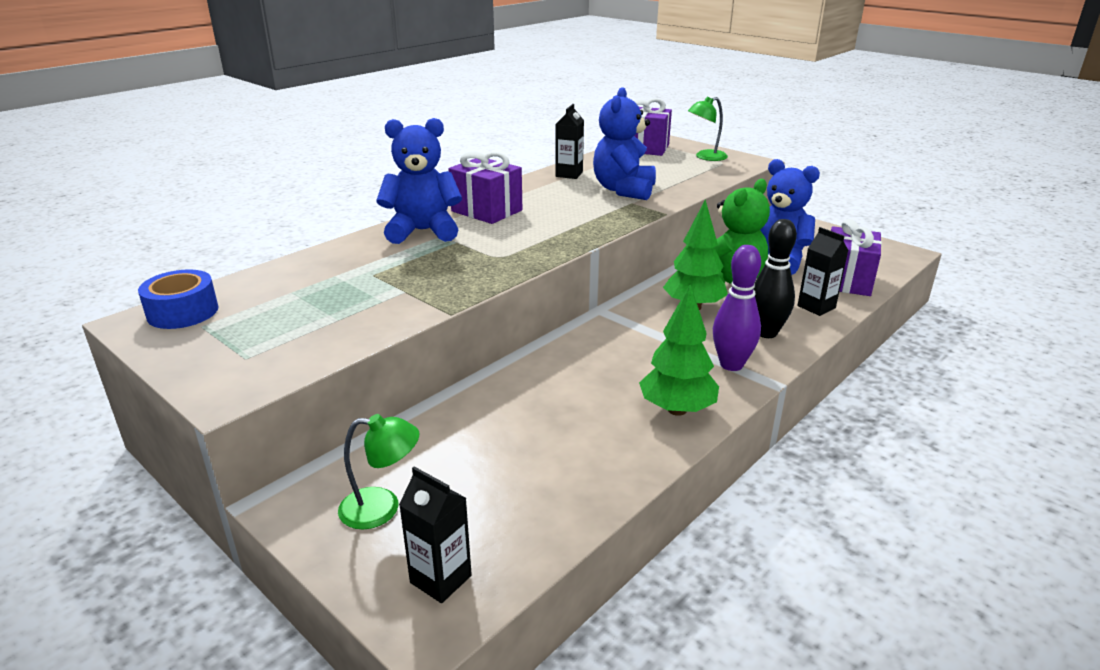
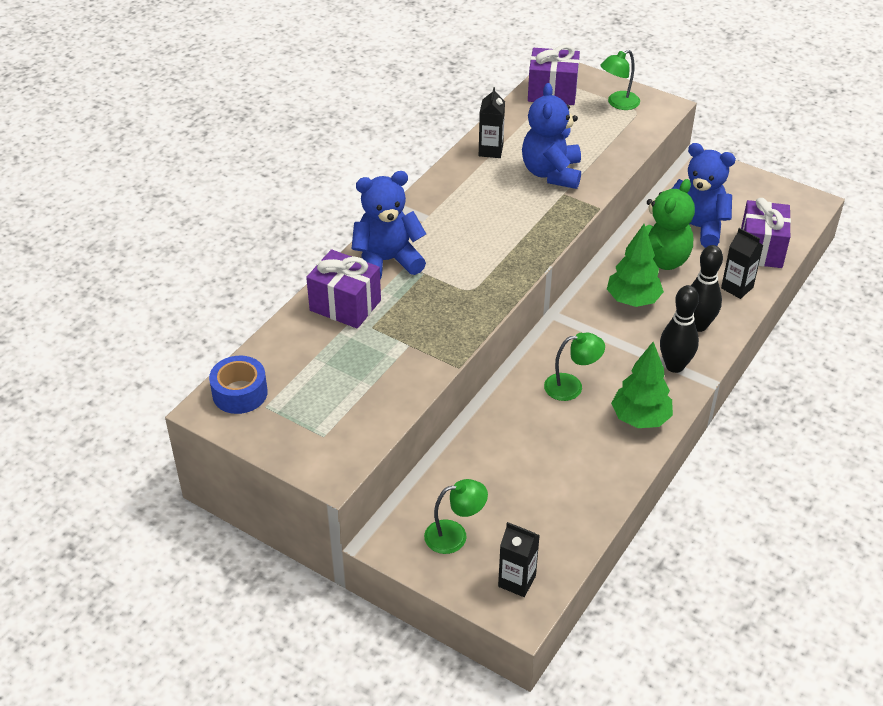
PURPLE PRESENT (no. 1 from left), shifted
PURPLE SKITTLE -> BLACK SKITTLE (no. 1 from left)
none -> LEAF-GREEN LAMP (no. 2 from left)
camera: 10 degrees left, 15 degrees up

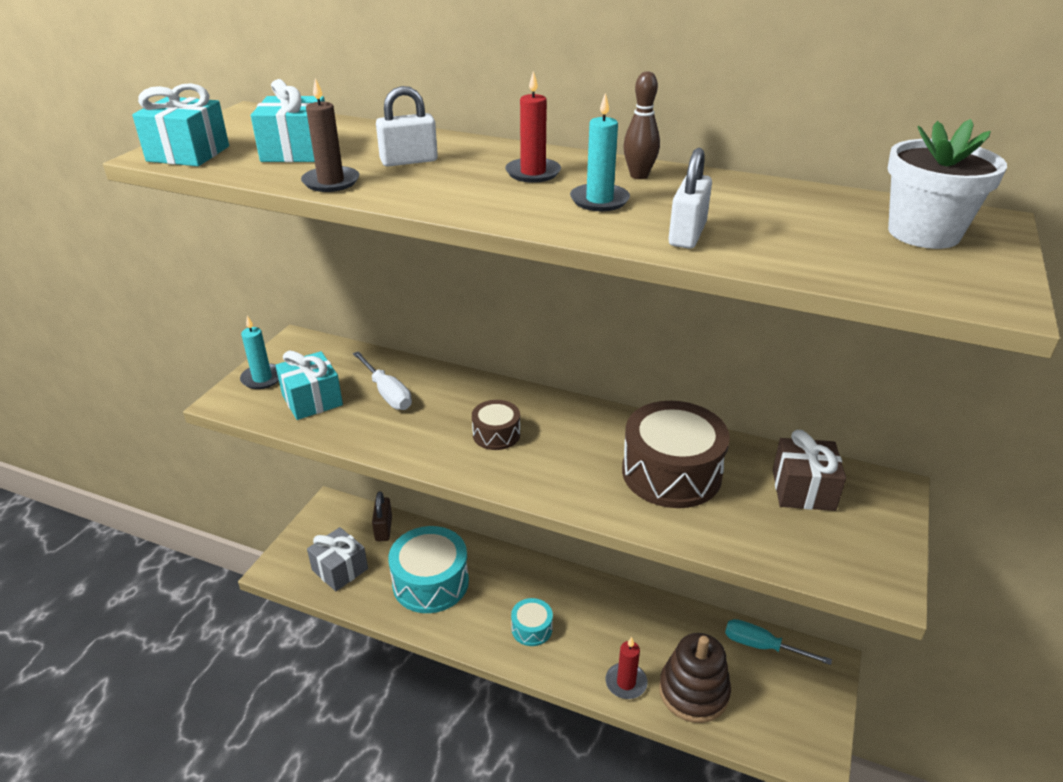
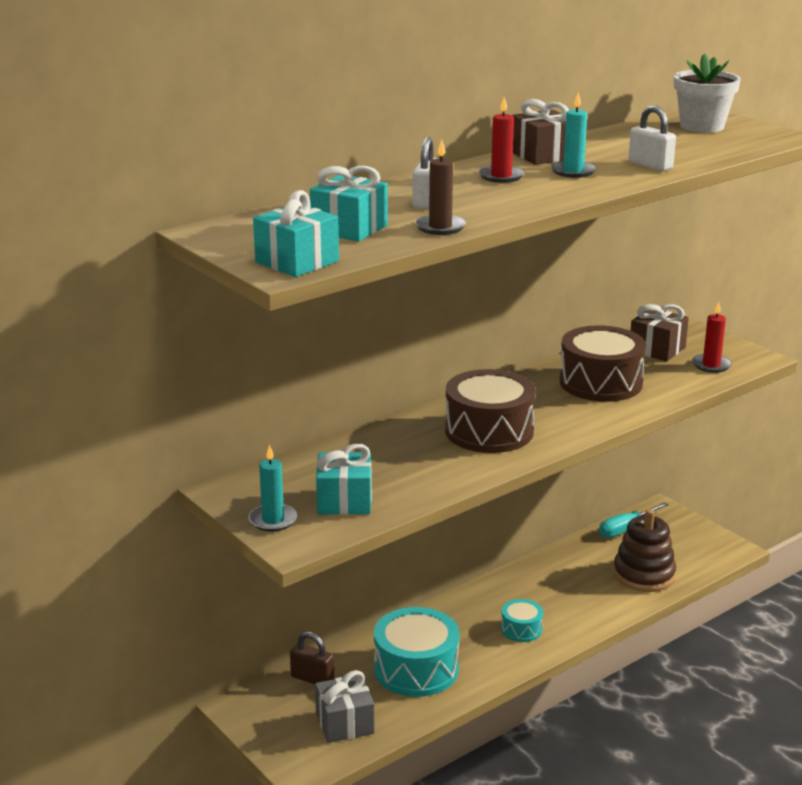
PURE WHITE HAND SCREWDRIVER -> none
BROWN TOY DRUM (no. 1 from left), x1.96
SCARLET PILLAR CANDLE (no. 2 from left), shifted
BROWN SKITTLE -> BROWN PRESENT (no. 1 from left)
camera: 60 degrees left, 10 degrees down

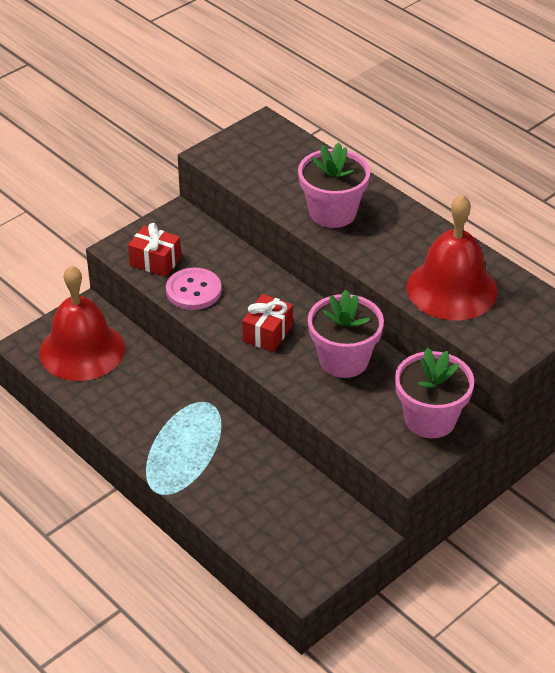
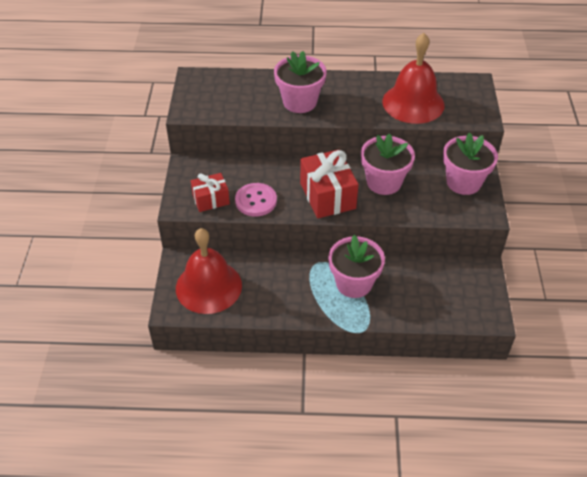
SCARLET PRESENT (no. 2 from left), x1.64
none -> PINK POTTED PLANT (no. 2 from left)
camera: 45 degrees left, 5 degrees up

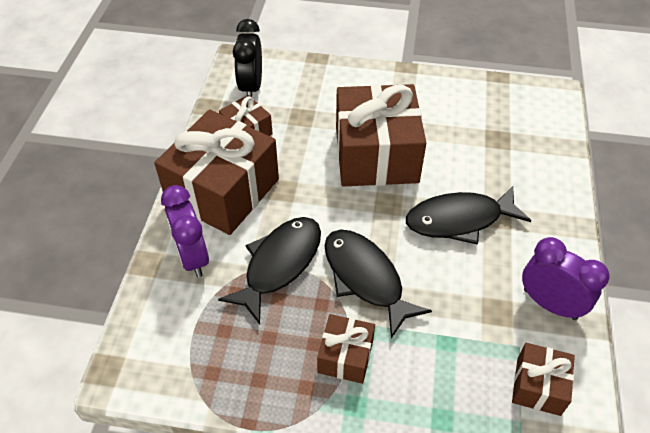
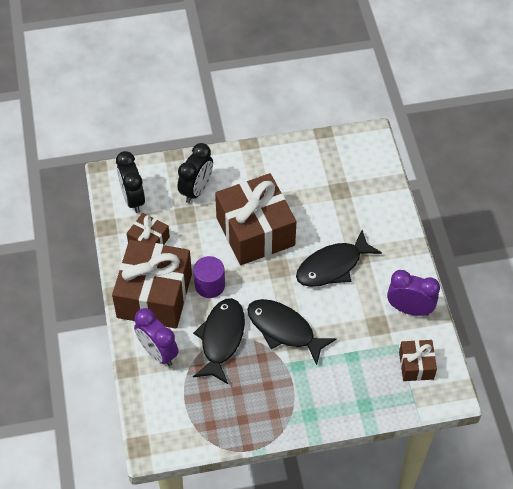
BROWN PRESENT (no. 3 from left) -> none
none -> BLACK ALARM CLOCK (no. 2 from left)
none -> PURPLE CYLINDER SHAPE
camera: 20 degrees left, 5 degrees up

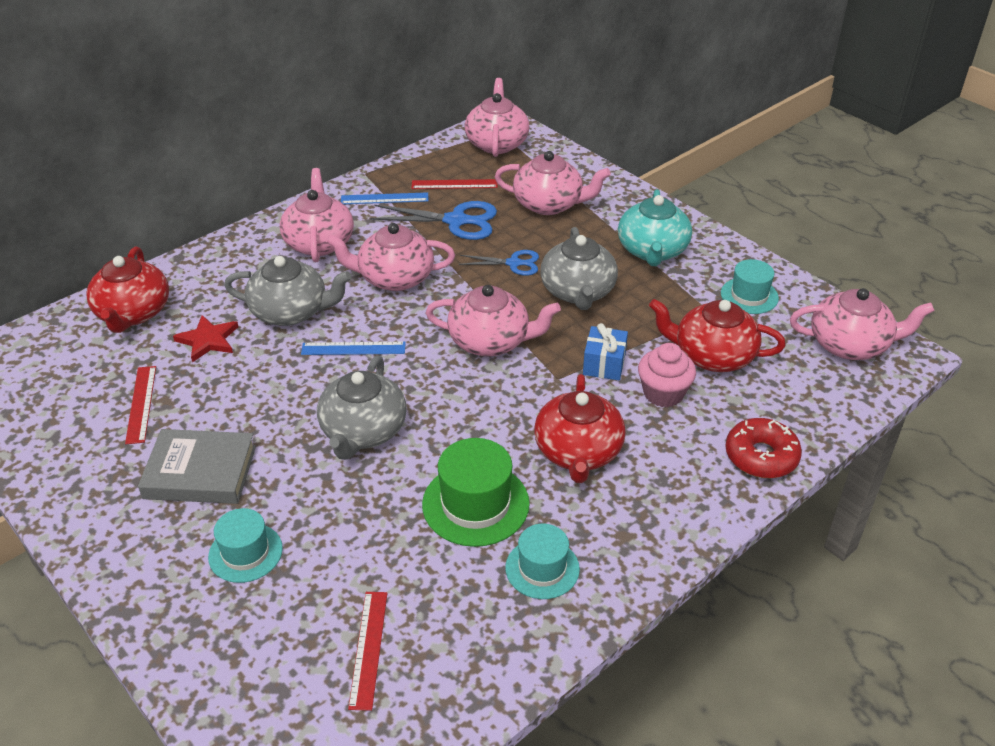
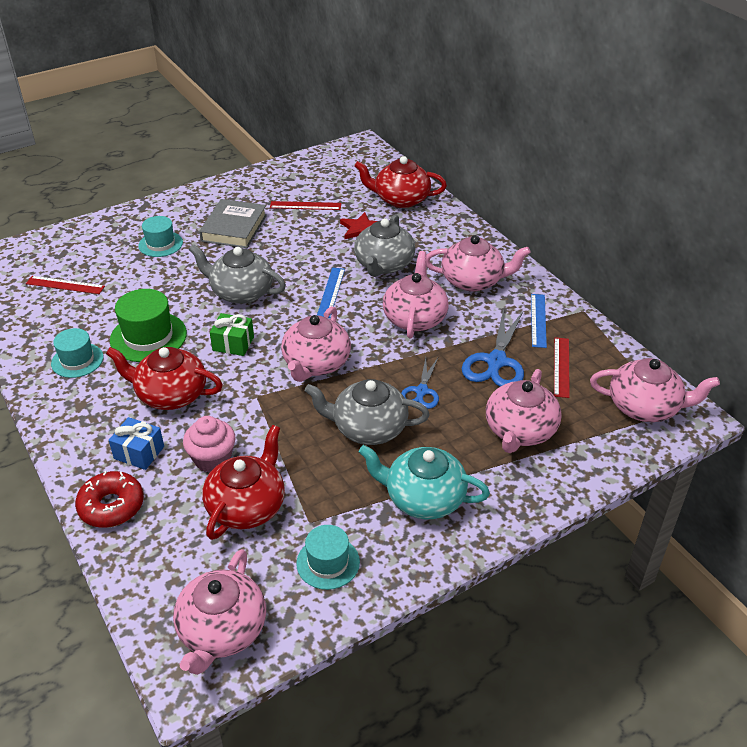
ROYAL BLUE PRESENT, shifted
none -> LEAF-GREEN PRESENT
camera: 100 degrees right, 0 degrees up

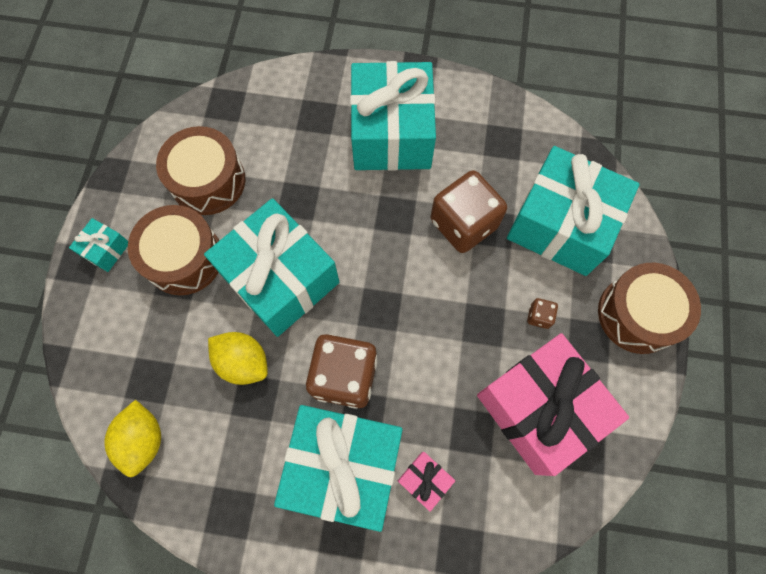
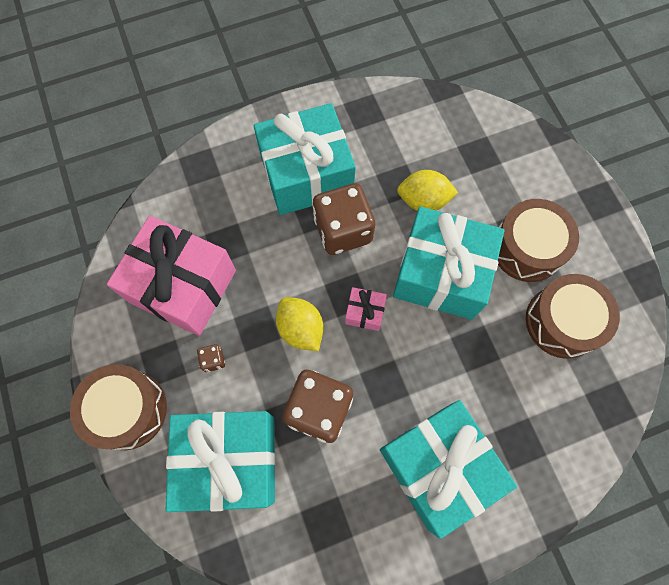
TURQUOISE PRESENT (no. 1 from left) -> none
BRIGHT YELLOW TOY LEMON (no. 1 from left), shifted
PINK PRESENT (no. 1 from left in the first image) -> PINK PRESENT (no. 2 from left), shifted
camera: 150 degrees right, 0 degrees up

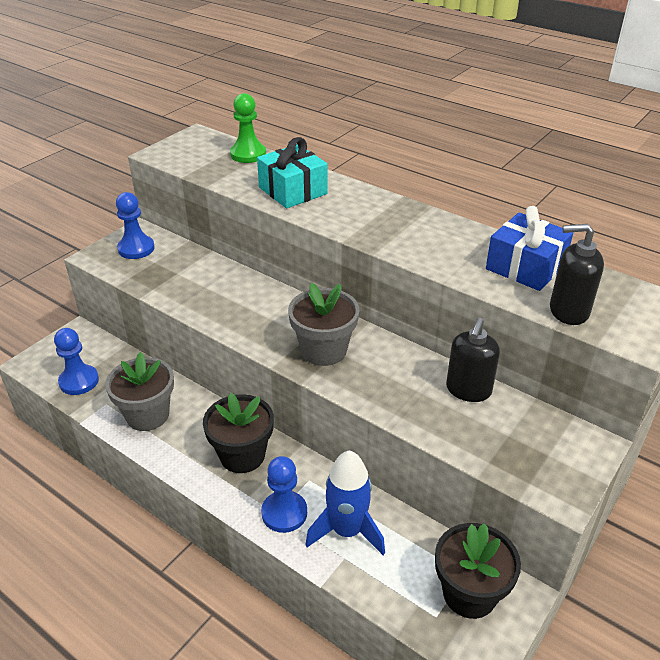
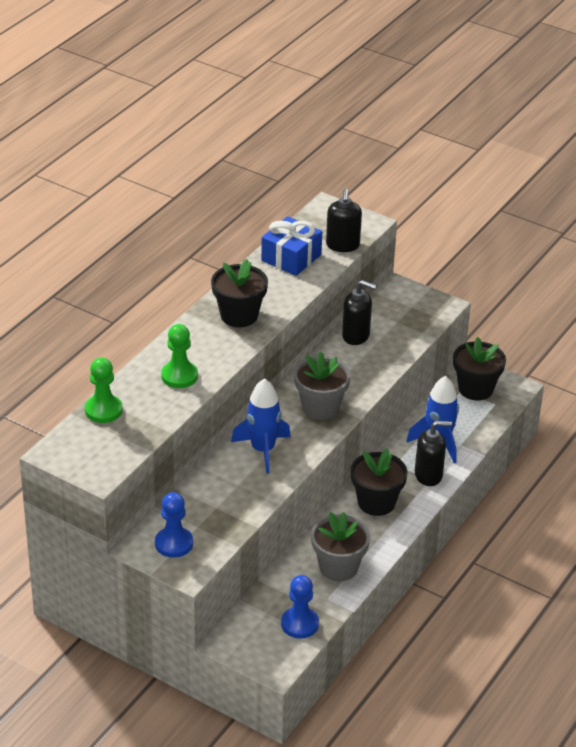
TURQUOISE PRESENT -> LEAF-GREEN CHESS PAWN (no. 2 from left)
ROYAL BLUE CHESS PAWN (no. 3 from left) -> BLACK SOAP PUMP (no. 3 from left)
none -> BLACK POTTED PLANT (no. 1 from left)
none -> ROYAL BLUE TOY ROCKET (no. 1 from left)
camera: 95 degrees left, 0 degrees up

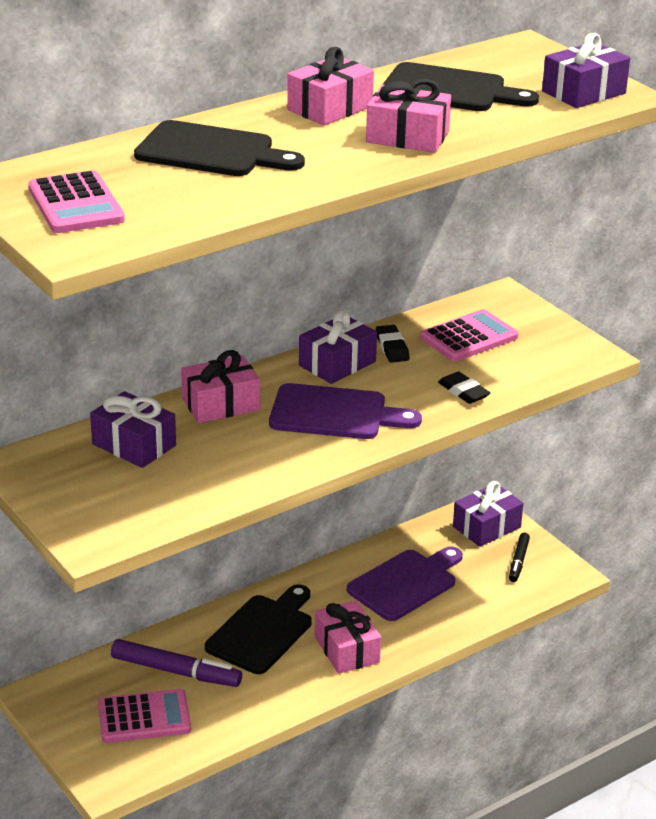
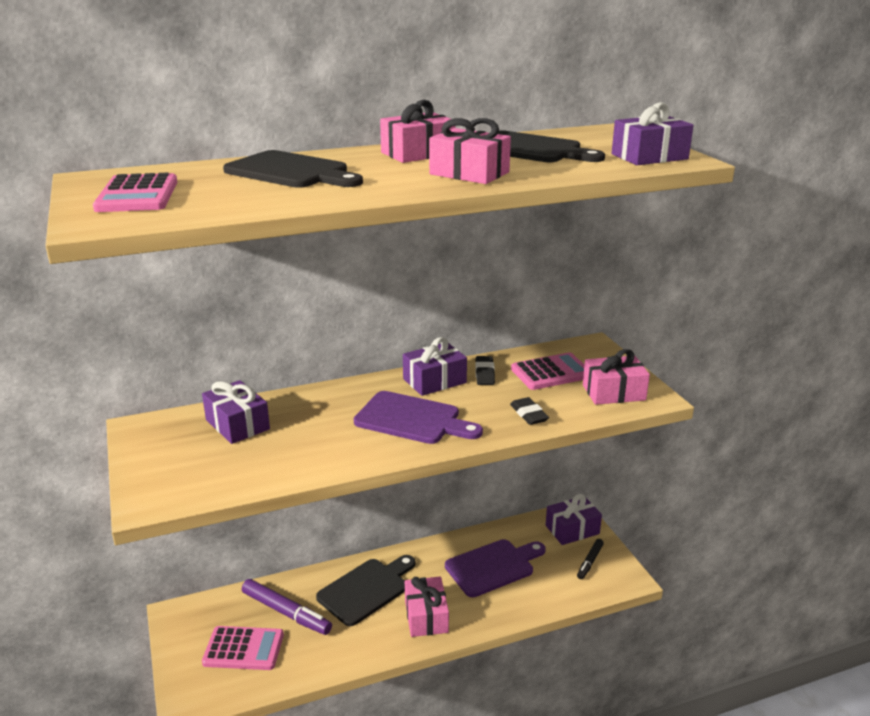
PINK PRESENT (no. 1 from left in the first image) -> PINK PRESENT (no. 4 from left), shifted
camera: 15 degrees right, 5 degrees down

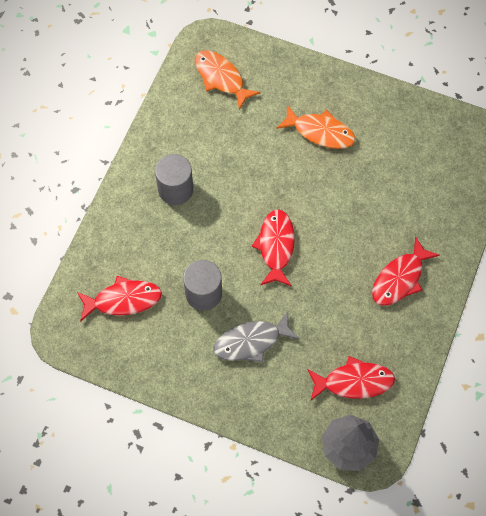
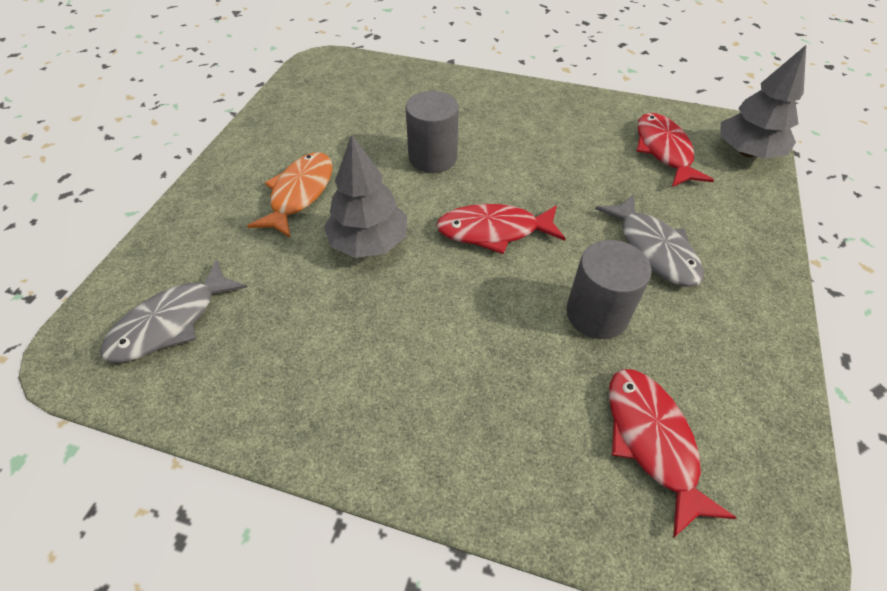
ASH-GREY CYLINDER SHAPE (no. 1 from left), shifted
ORANGE FISH FIGURE (no. 1 from left) -> ASH-GREY FISH FIGURE (no. 1 from left)
SCARLET FISH FIGURE (no. 4 from left) -> none
none -> ASH-GREY FIR TREE (no. 1 from left)
camera: 95 degrees left, 15 degrees down

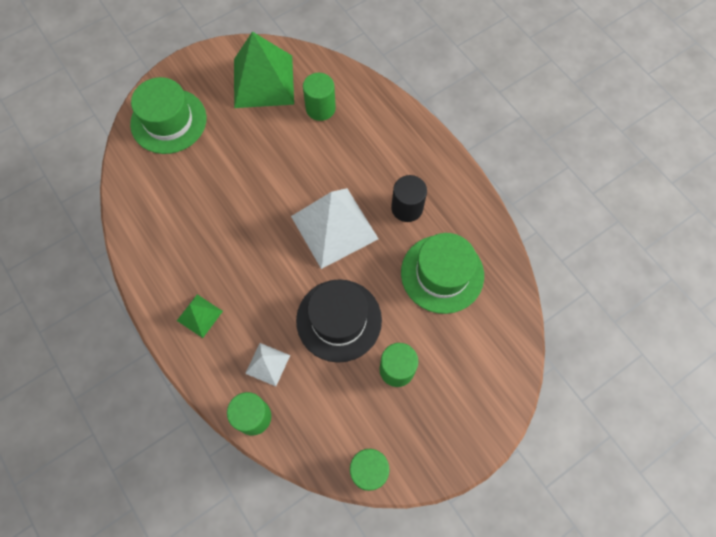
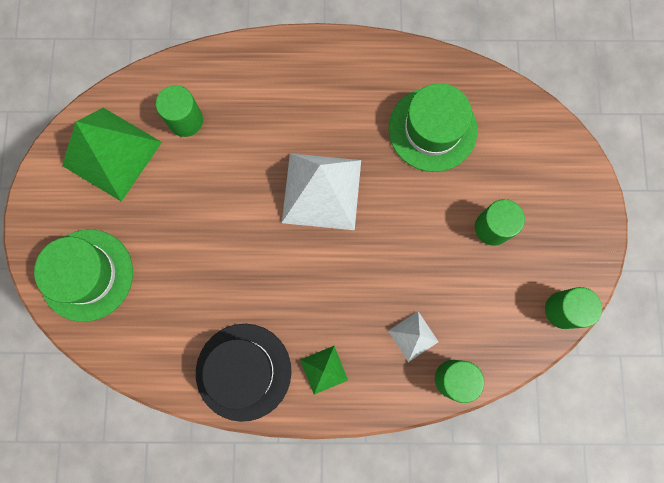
BLACK HAT, shifted
BLACK CYLINDER SHAPE -> none
camera: 55 degrees left, 10 degrees up

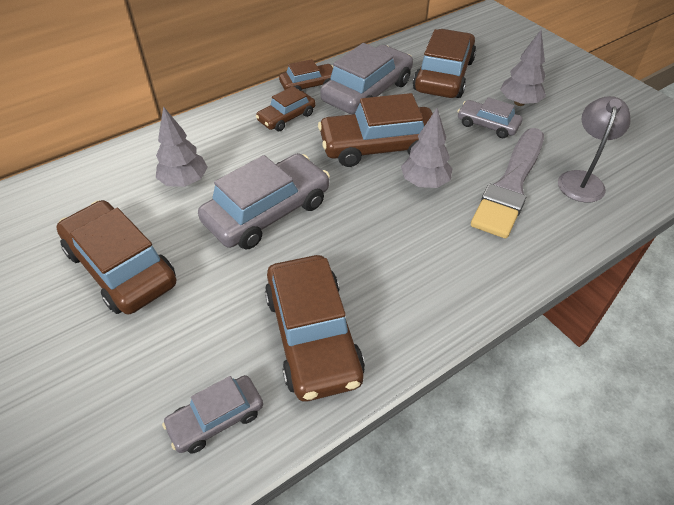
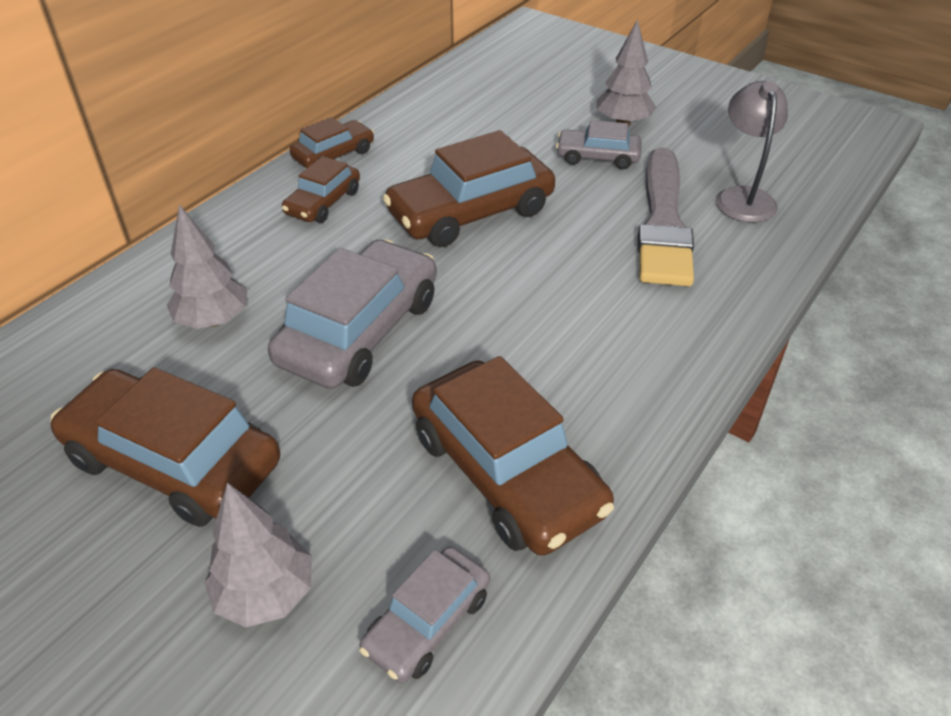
ASH-GREY CAR (no. 3 from left) -> none
ASH-GREY FIR TREE (no. 2 from left), shifted
BROWN CAR (no. 6 from left) -> none
camera: 20 degrees left, 5 degrees down

